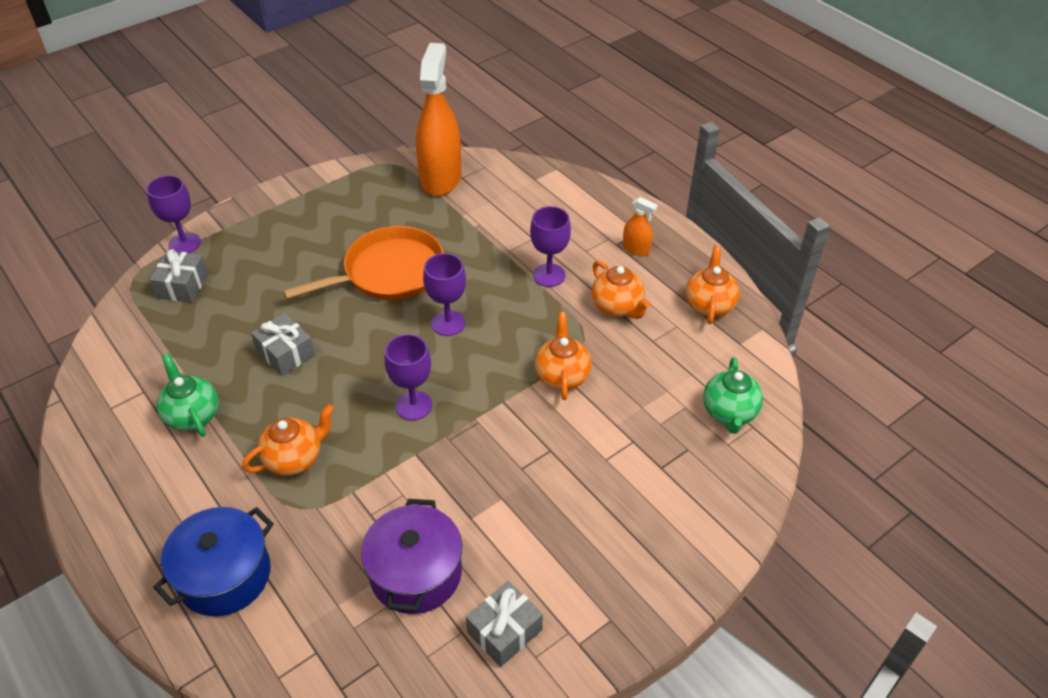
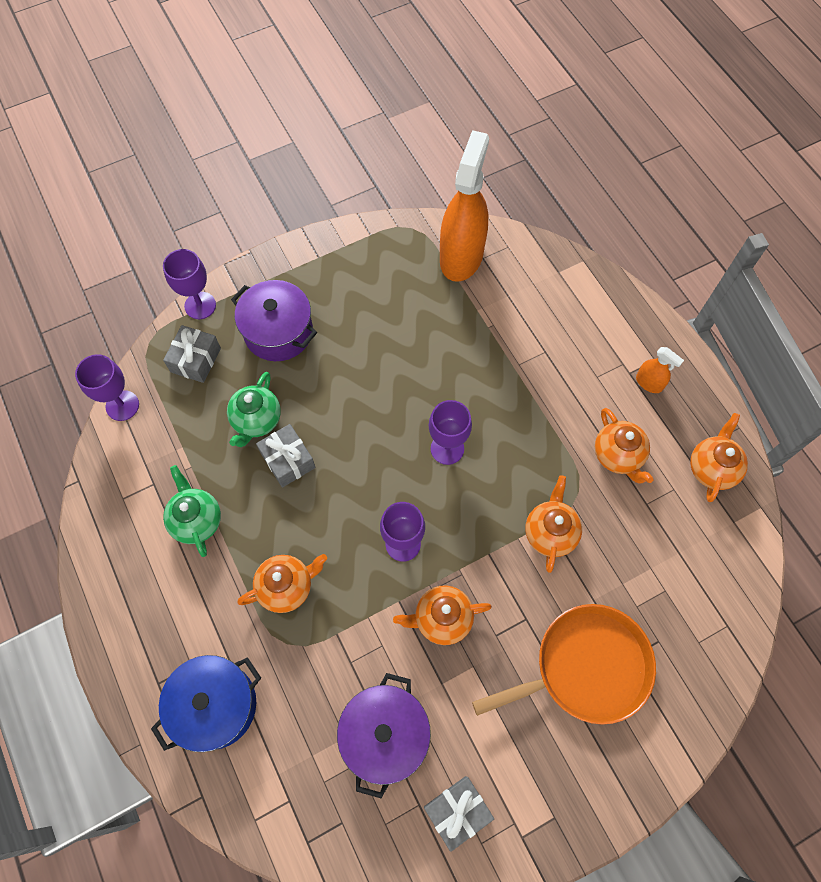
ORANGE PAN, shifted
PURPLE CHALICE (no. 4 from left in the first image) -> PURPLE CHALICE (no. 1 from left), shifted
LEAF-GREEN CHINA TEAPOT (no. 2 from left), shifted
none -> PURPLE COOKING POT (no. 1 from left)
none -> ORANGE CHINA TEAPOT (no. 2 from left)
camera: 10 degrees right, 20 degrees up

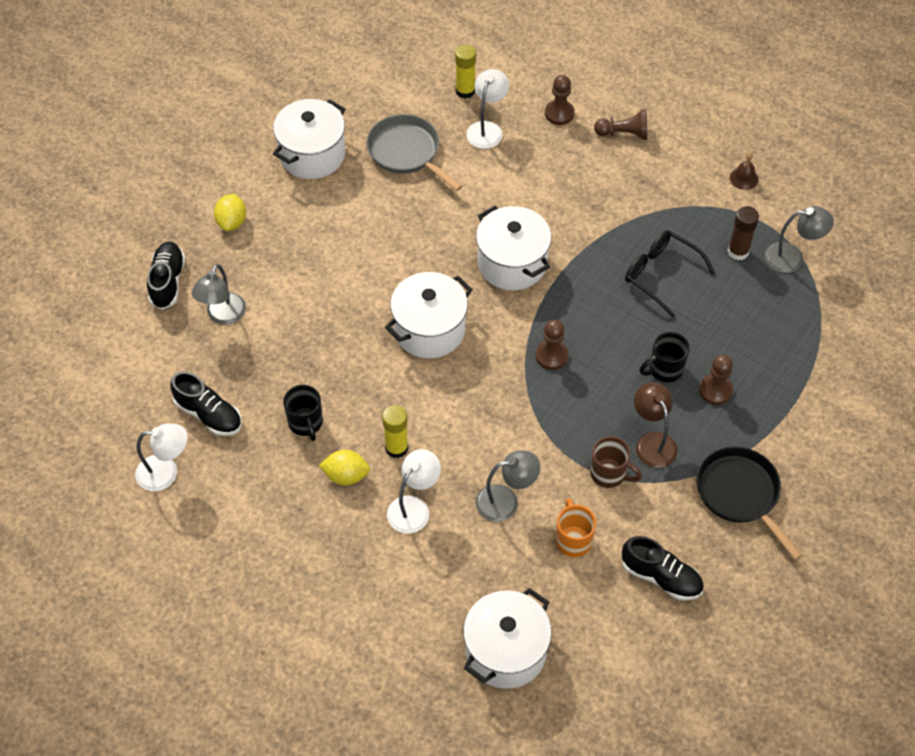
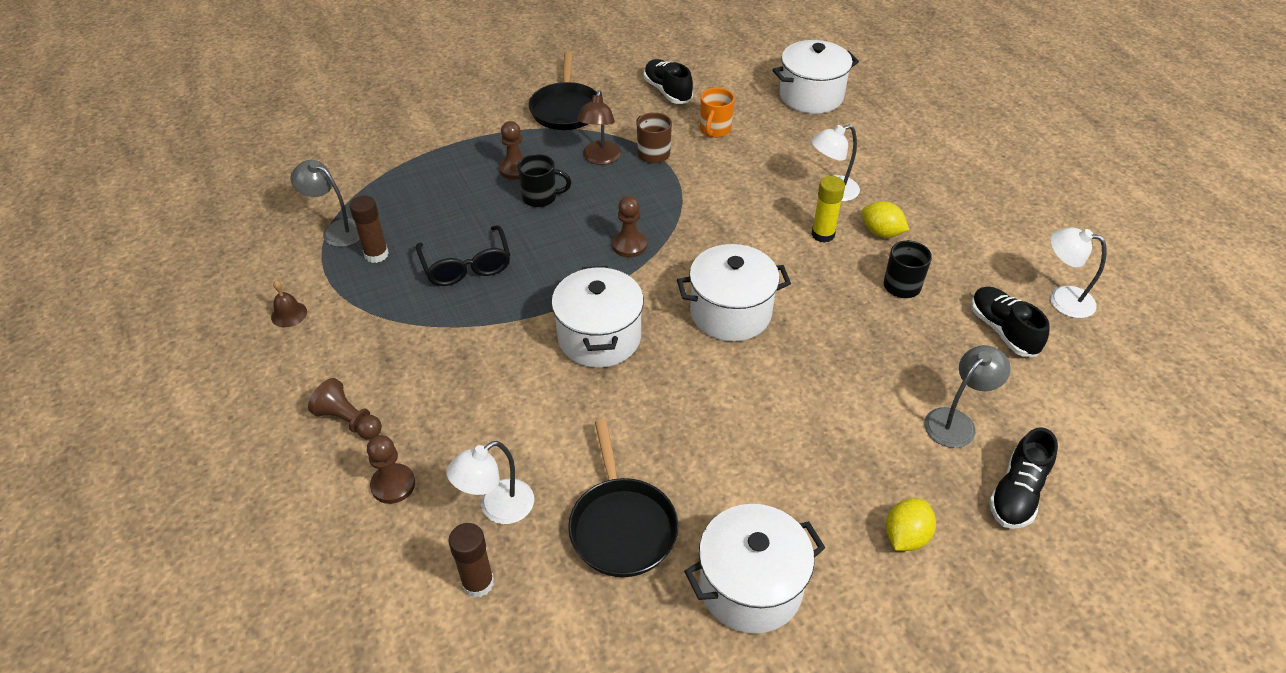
ASH-GREY PAN -> BLACK PAN (no. 2 from left)
BRIGHT YELLOW GLUE (no. 2 from left) -> BROWN GLUE (no. 2 from left)
ASH-GREY LAMP (no. 2 from left) -> none
camera: 150 degrees left, 10 degrees down

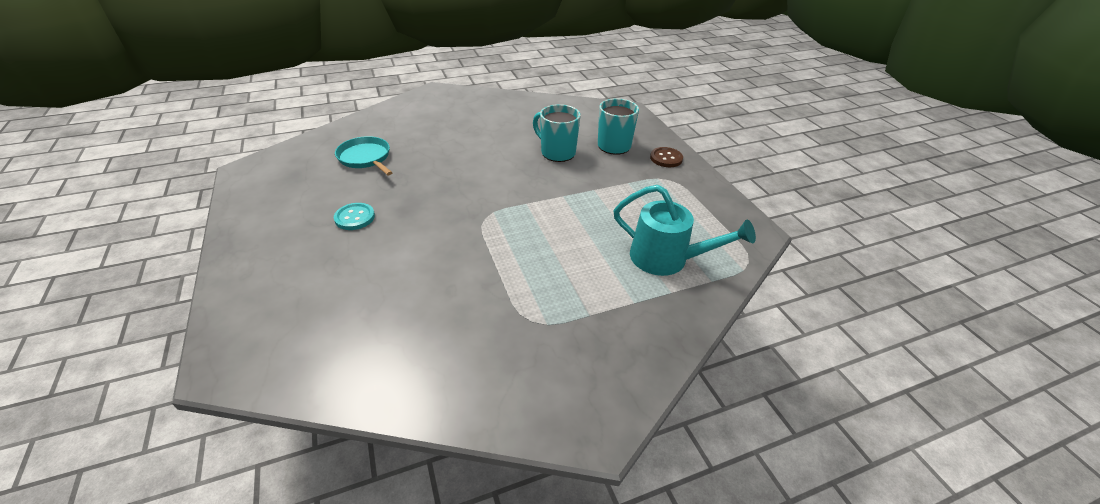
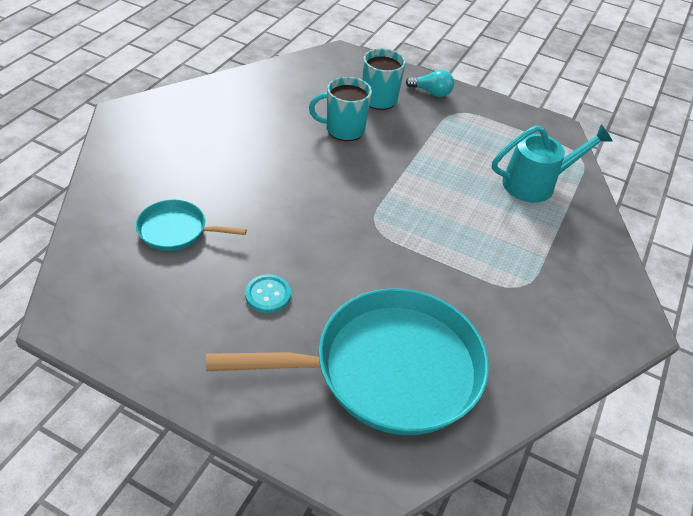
BROWN SHIRT BUTTON -> TURQUOISE LIGHTBULB
none -> TURQUOISE PAN (no. 2 from left)
camera: 45 degrees left, 5 degrees up

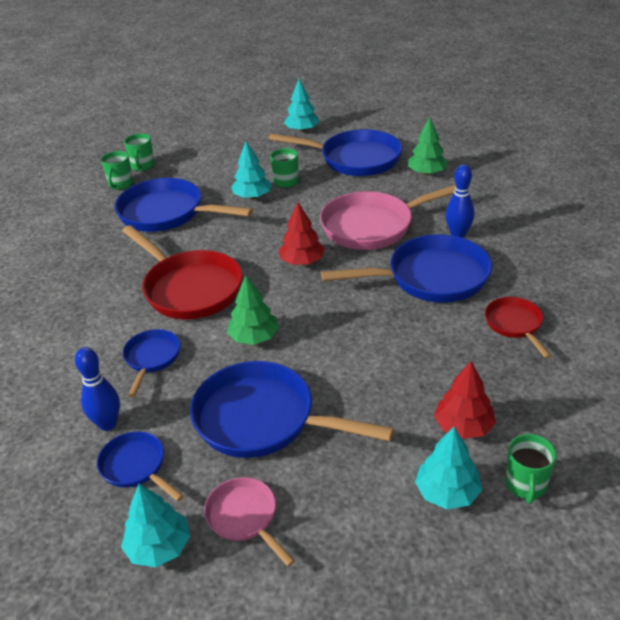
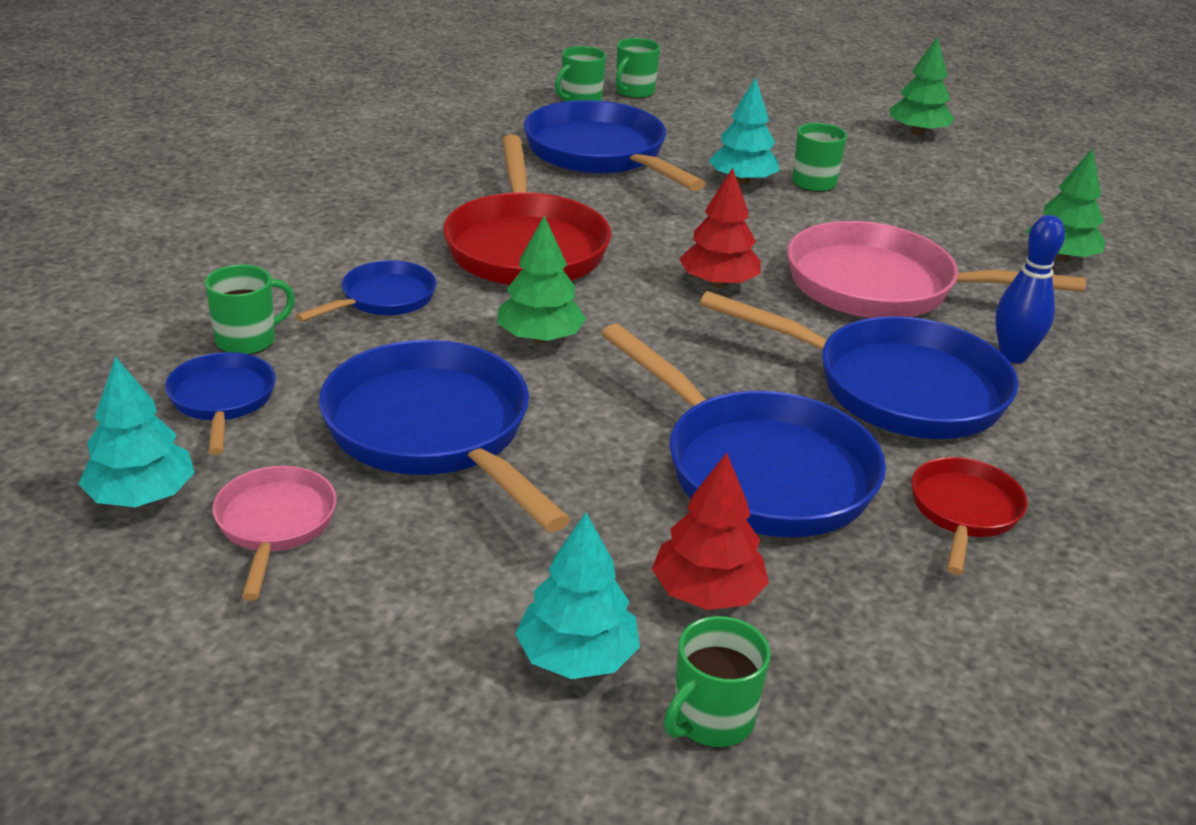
ROYAL BLUE SKITTLE (no. 1 from left) -> LEAF-GREEN COFFEE MUG (no. 1 from left)
ROYAL BLUE PAN (no. 5 from left), shifted
TURQUOISE FIR TREE (no. 3 from left) -> LEAF-GREEN FIR TREE (no. 2 from left)
camera: 30 degrees right, 5 degrees down

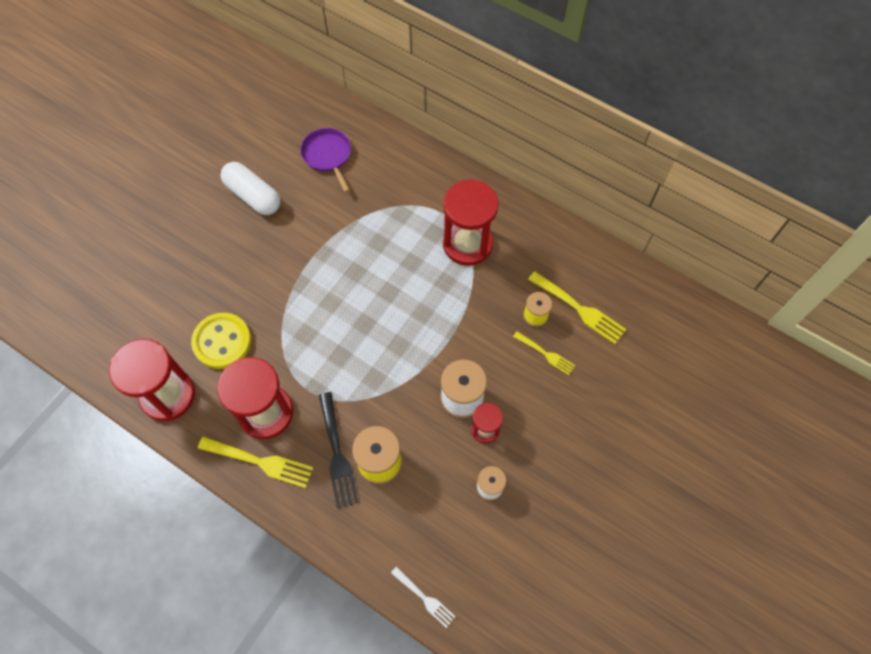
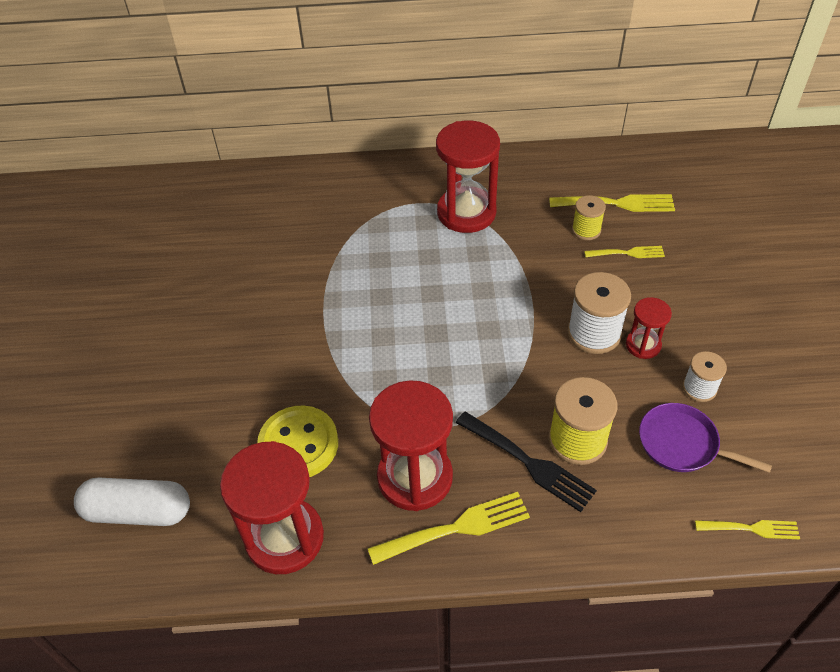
PURE WHITE PILL SHAPE, shifted
PURPLE PAN, shifted
PURE WHITE TABLE FORK -> BRIGHT YELLOW TABLE FORK (no. 4 from left)
camera: 35 degrees left, 15 degrees down

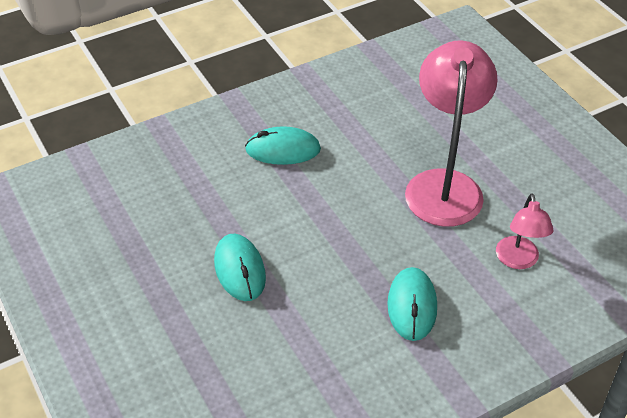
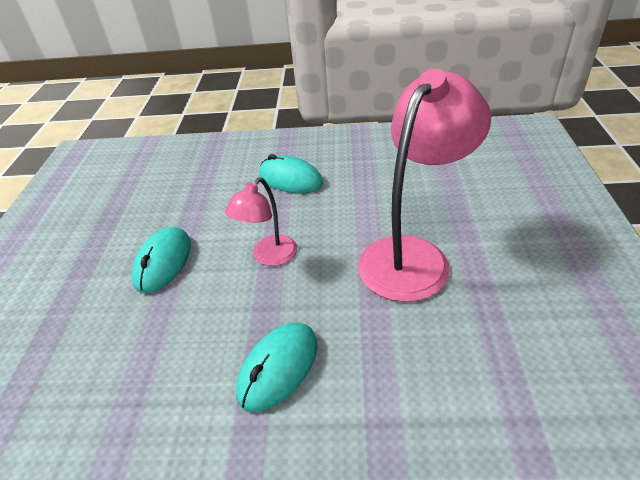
PINK LAMP (no. 2 from left in the first image) -> PINK LAMP (no. 1 from left), shifted
camera: 35 degrees right, 5 degrees down

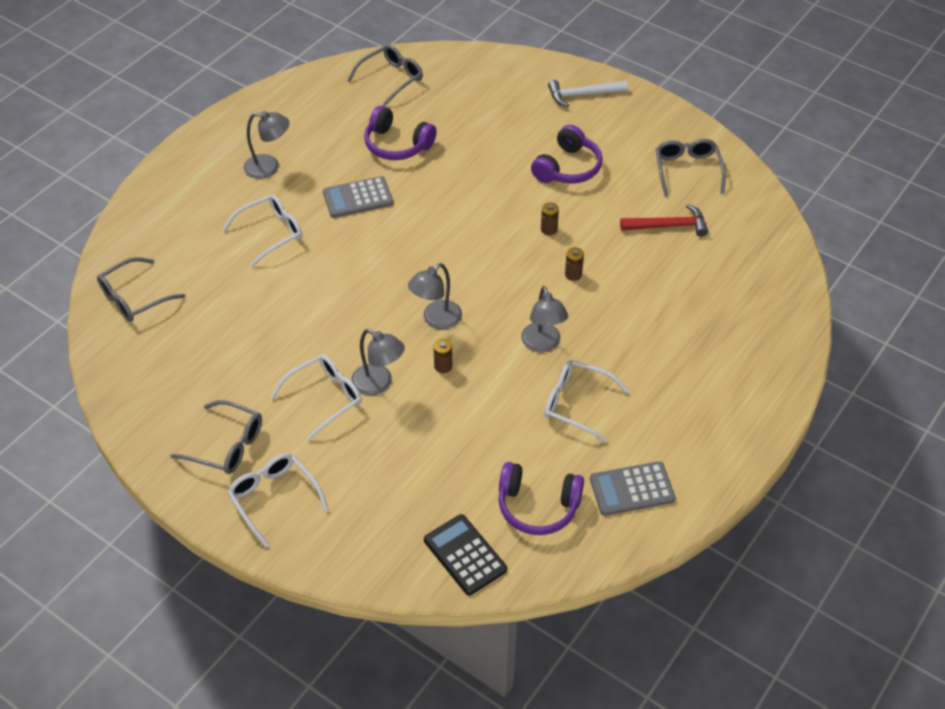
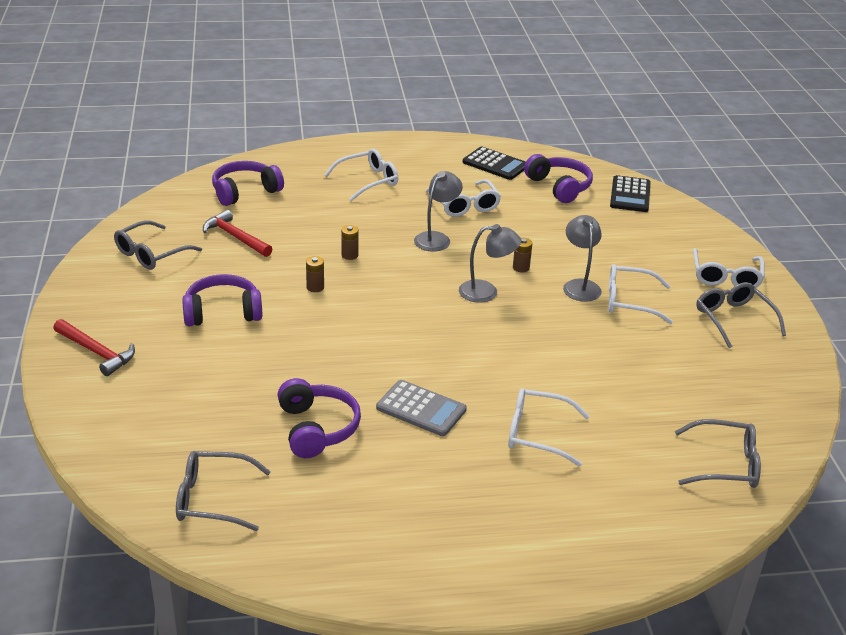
ASH-GREY LAMP (no. 1 from left) -> none
PURE WHITE CLAW HAMMER -> SCARLET CLAW HAMMER (no. 1 from left)
ASH-GREY POCKET CALCULATOR (no. 2 from left) -> BLACK POCKET CALCULATOR (no. 1 from left)
none -> PURPLE HEADPHONES (no. 2 from left)
none -> PURE WHITE SPECTACLES (no. 1 from left)
camera: 135 degrees left, 15 degrees down

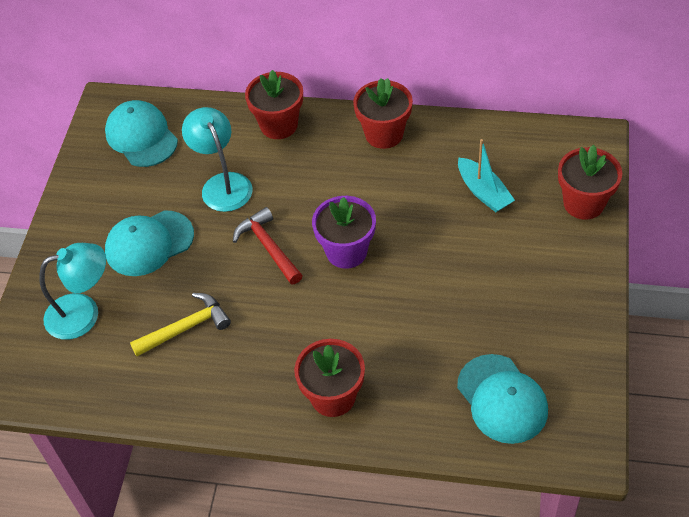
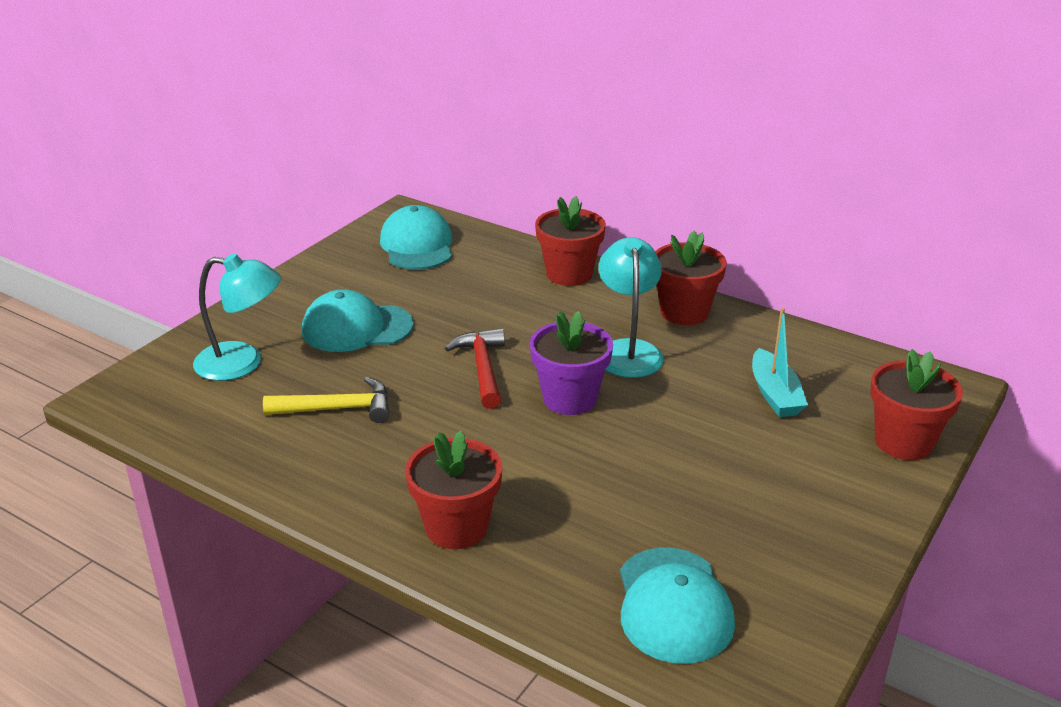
TURQUOISE LAMP (no. 2 from left), shifted
camera: 20 degrees right, 20 degrees down

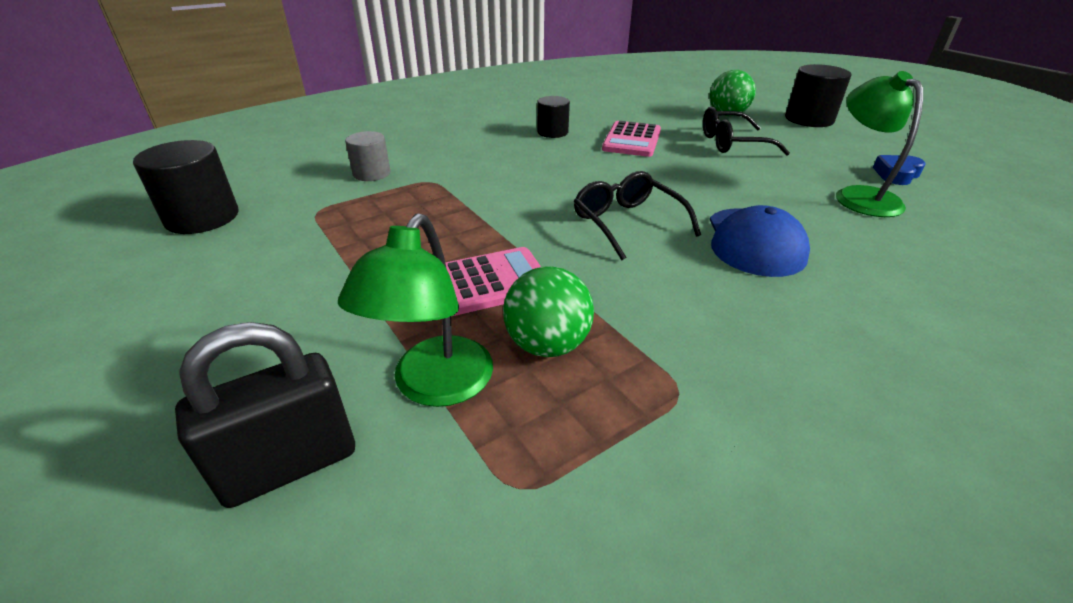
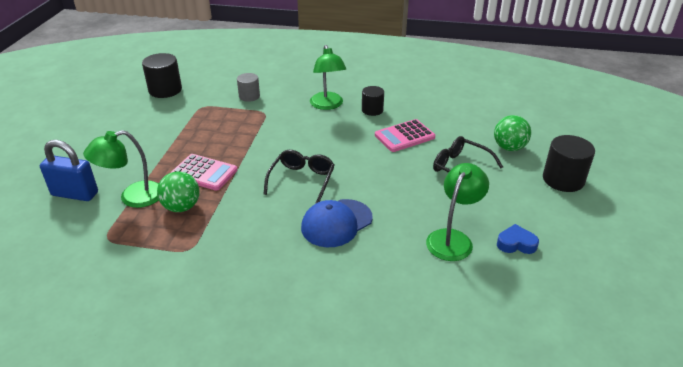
BLACK LOCK -> ROYAL BLUE LOCK
none -> LEAF-GREEN LAMP (no. 2 from left)
camera: 45 degrees right, 0 degrees up

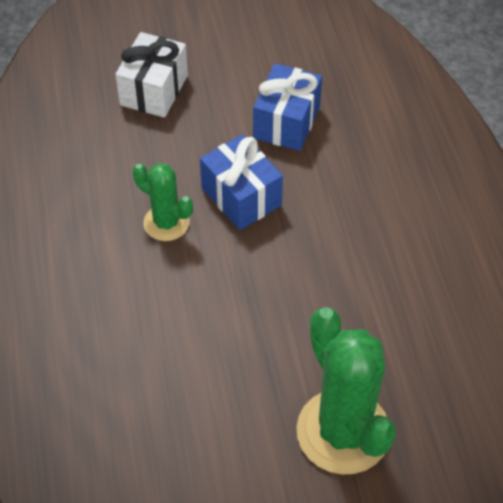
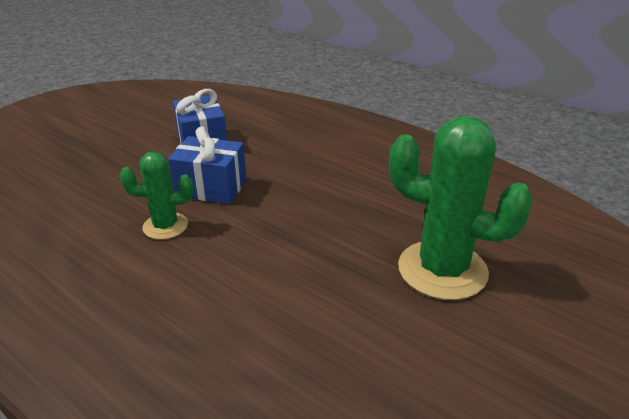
PURE WHITE PRESENT -> none
camera: 40 degrees left, 20 degrees down

